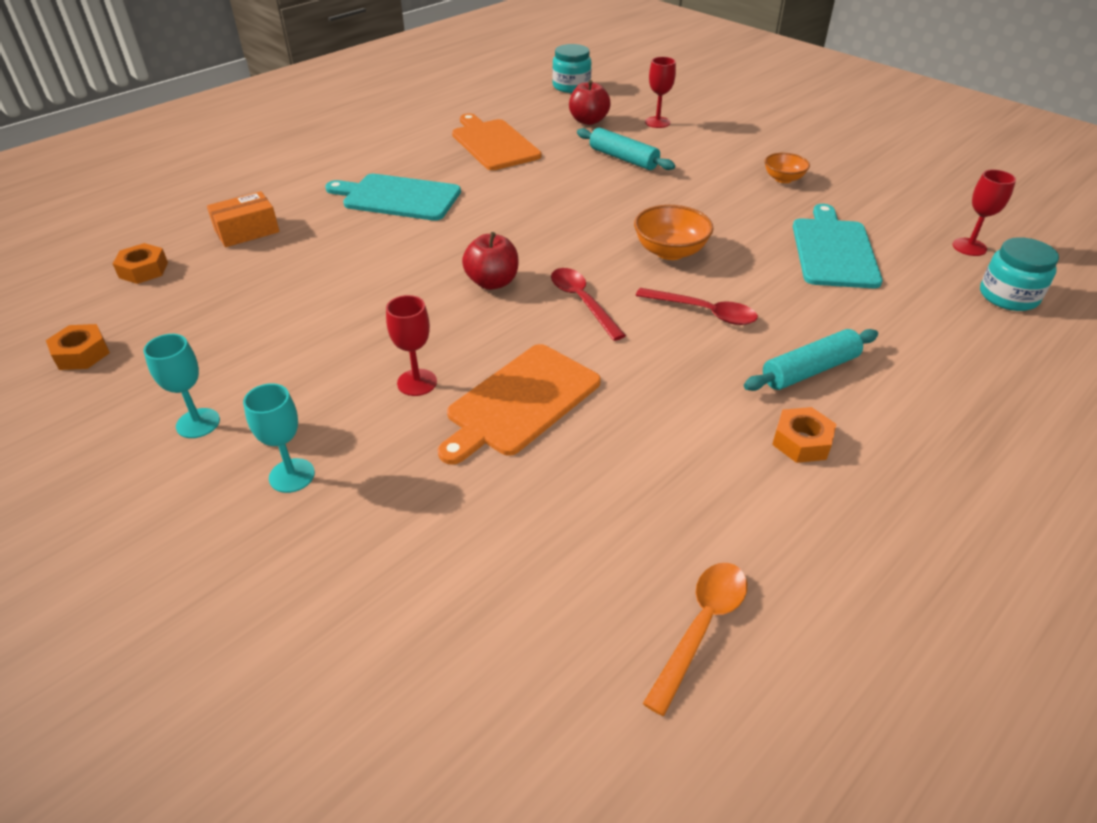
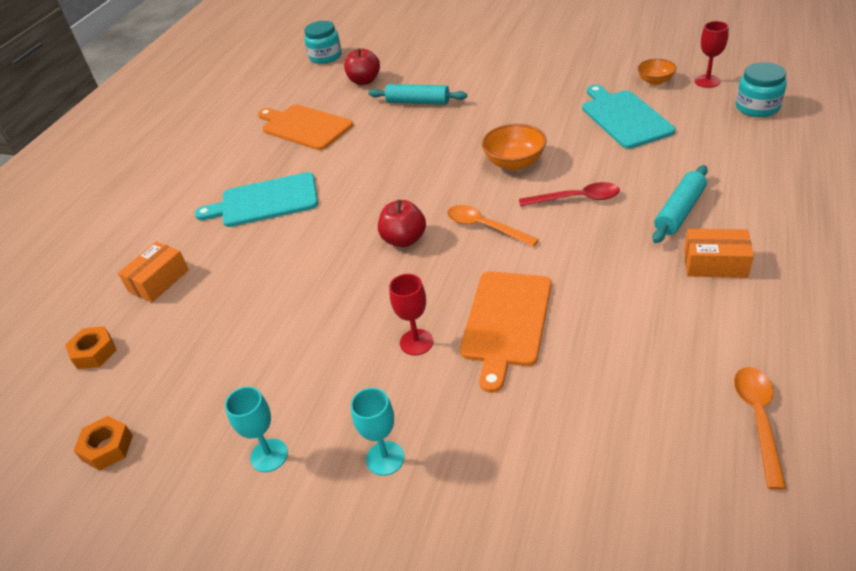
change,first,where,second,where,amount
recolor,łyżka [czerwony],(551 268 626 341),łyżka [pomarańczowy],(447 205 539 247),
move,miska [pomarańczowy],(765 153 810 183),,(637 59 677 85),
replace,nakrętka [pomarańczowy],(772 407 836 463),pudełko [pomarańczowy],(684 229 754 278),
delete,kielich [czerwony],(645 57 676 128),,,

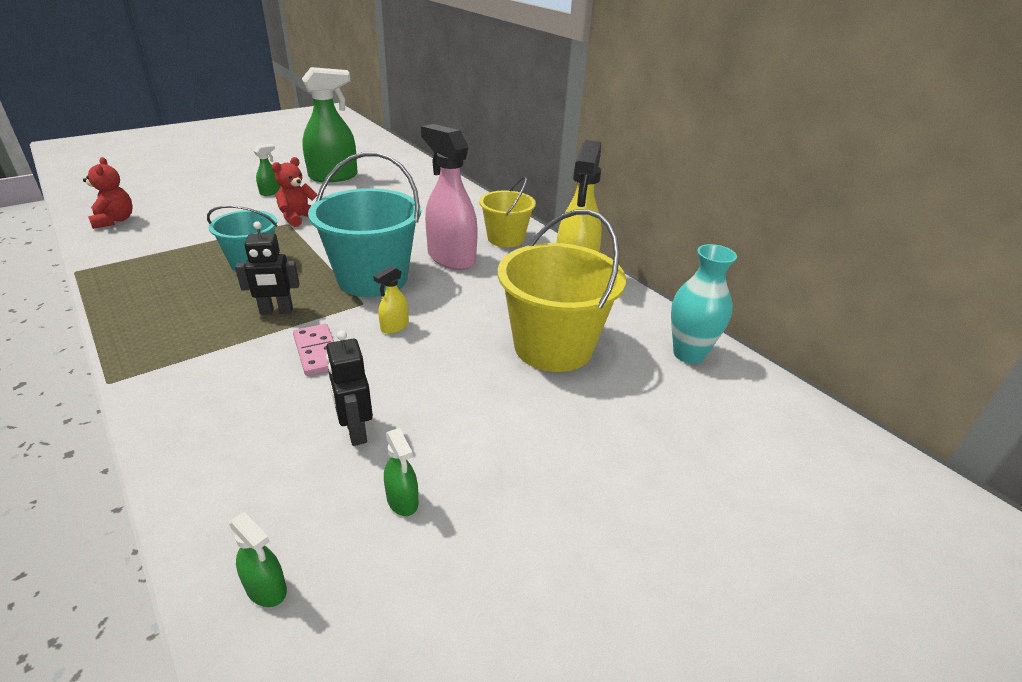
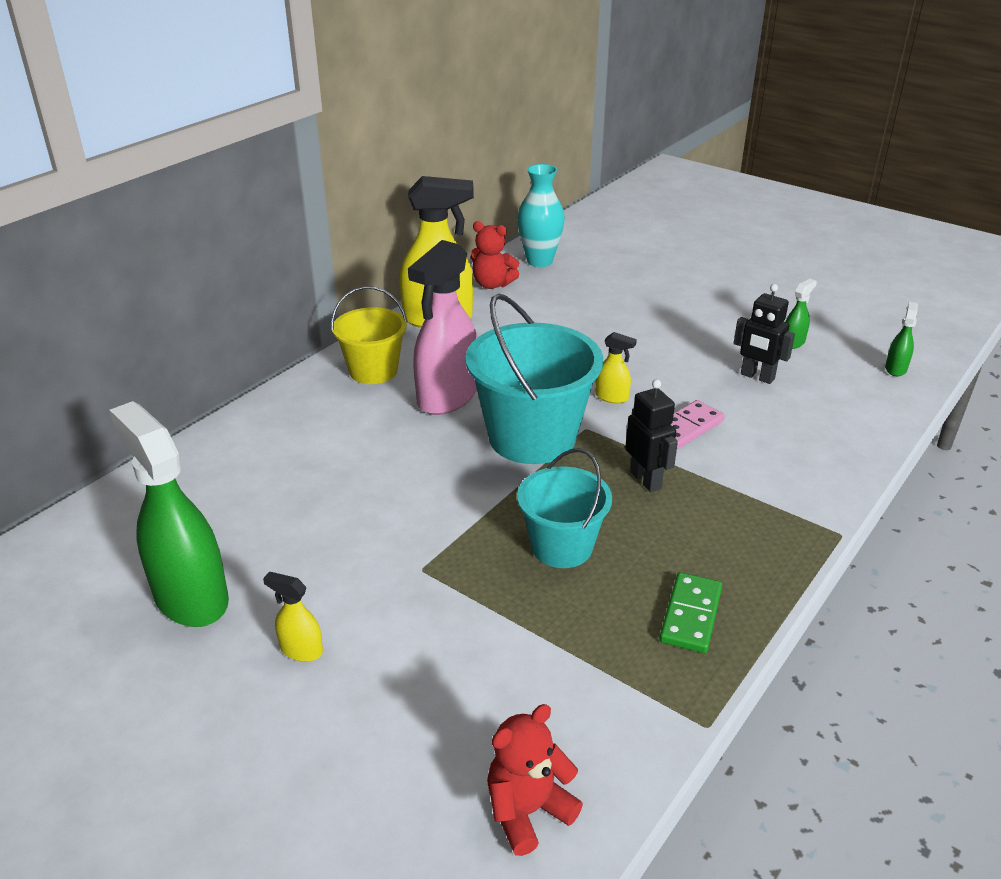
change,first,where,second,where,amount
recolor,spryskiwacz [zielony],(254 144 281 196),spryskiwacz [żółty],(263 572 323 662),
move,miś [czerwony],(272 157 318 227),,(471 221 519 289),
insert,,,kostka domina [zielony],(660 572 722 653),
rotate,robot [czarny],(326 330 373 446),,(734 284 795 384),75 degrees clockwise
delete,wiadro [żółty],(498 209 626 372),,,

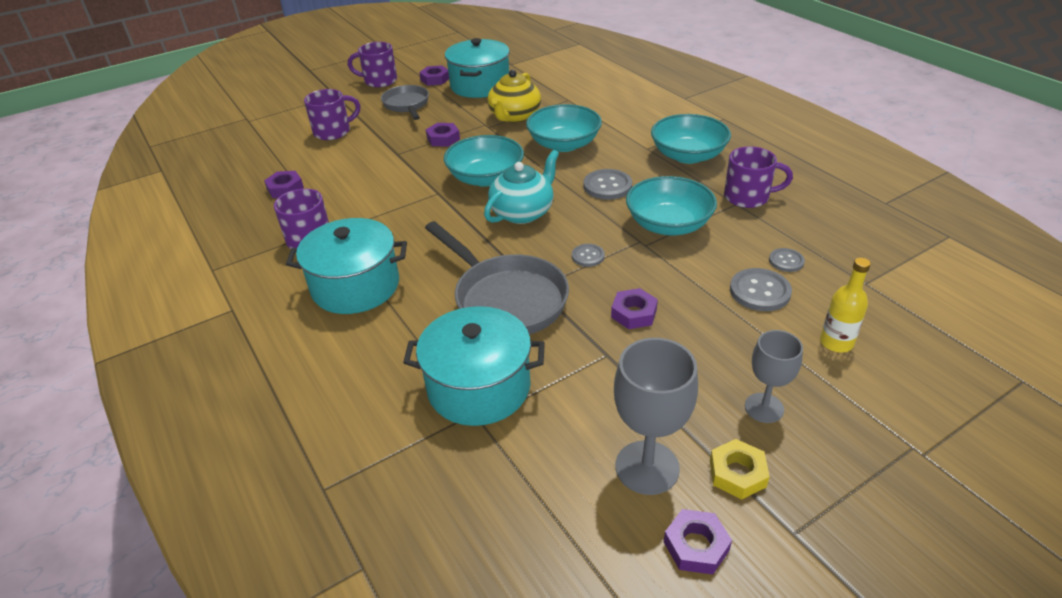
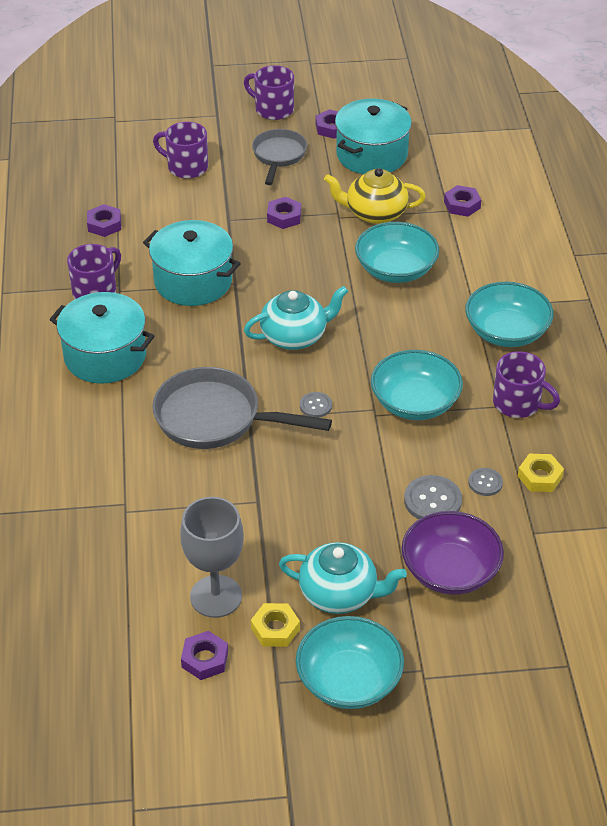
change,first,where,second,where,amount
move,garnek [turkusowy],(403 306 545 426),,(143 220 241 306),
rotate,patelnia [szary],(425 221 569 335),,(152 367 332 449),120 degrees clockwise
rotate,kubek [fioletowy],(304 89 360 140),,(153 122 208 179),150 degrees counterclockwise
replace,kielich [szary],(745 330 803 423),imbryk [turkusowy],(279 542 407 614),
move,miska [turkusowy],(444 135 524 187),,(296 616 404 709),
rotate,imbryk [żółty],(487 70 541 123),,(324 168 426 224),45 degrees clockwise
replace,butelka [żółty],(820 258 871 352),miska [fioletowy],(402 511 504 595),
move,nakrętka [fioletowy],(611 288 658 329),,(444 185 481 217),
insert,,,nakrętka [żółty],(518 454 564 492),
delete,guzik [szary],(583 169 632 200),,,

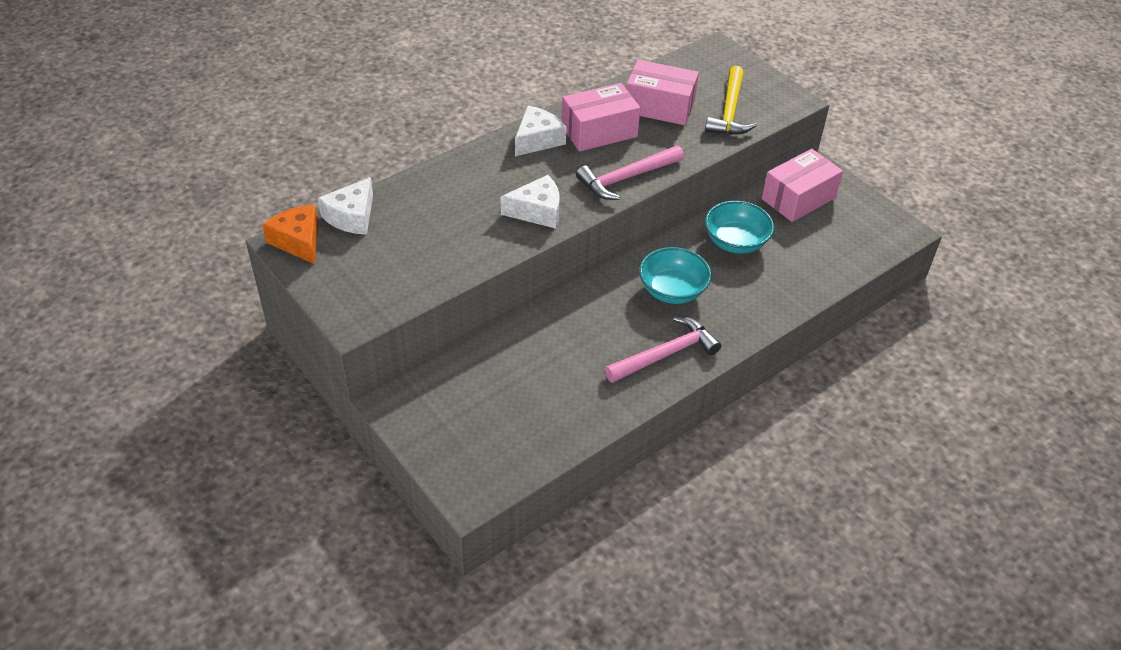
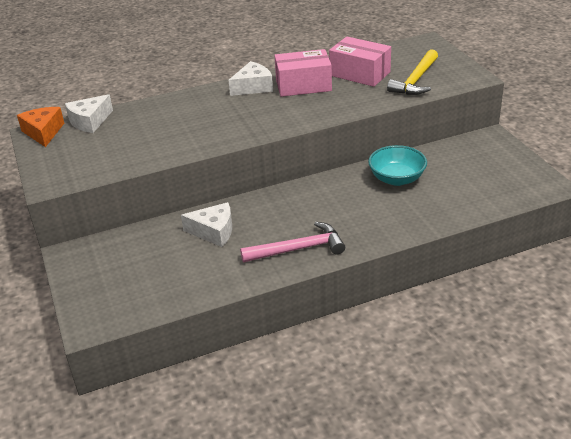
change,first,where,second,where,amount
move,ser [biały],(500 175 560 229),,(181 202 232 247),
delete,młotek [różowy],(576 145 684 200),,,
delete,miska [turkusowy],(639 247 712 304),,,
delete,pudełko [różowy],(762 149 843 222),,,

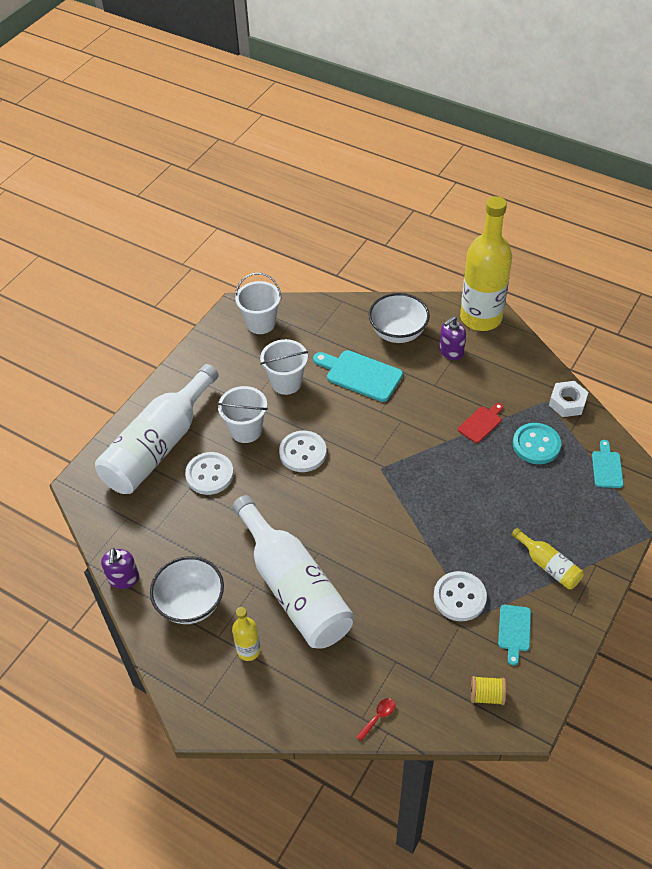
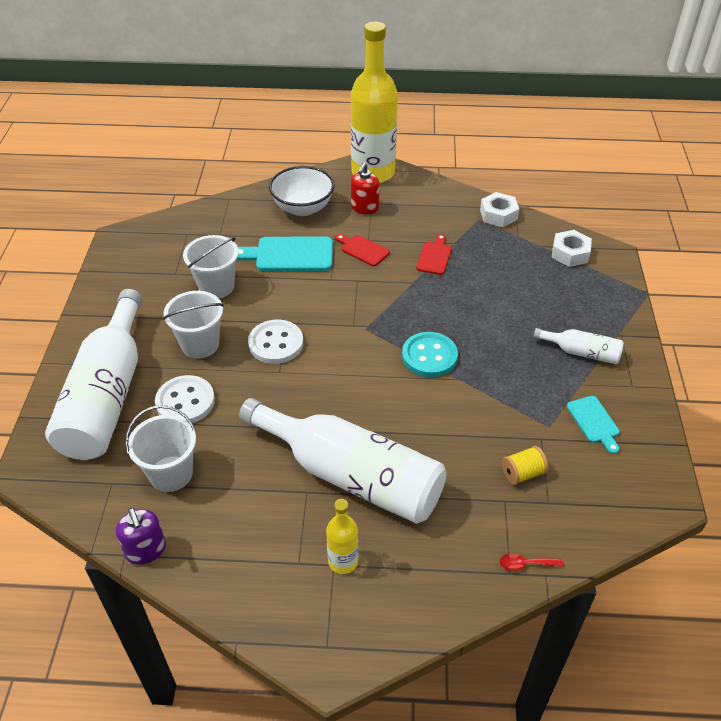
change,first,where,second,where,amount
move,wiadro [biały],(235 272 282 334),,(125 405 196 492),
insert,,,deska do krojenia [czerwony],(336 234 390 266),
recolor,dozownik mydła [fioletowy],(439 316 466 360),dozownik mydła [czerwony],(351 162 380 214),
move,guzik [turkusowy],(513 423 561 464),,(402 332 458 377),
rotate,łyżka [czerwony],(356 698 395 741),,(500 553 563 571),105 degrees counterclockwise
move,szpulka [żółty],(471 676 506 705),,(502 446 548 485),
recolor,butelka [żółty],(512 528 584 589),butelka [biały],(533 328 624 364),
replace,deska do krojenia [turkusowy],(592 440 624 488),nakrętka [biały],(552 230 592 267),
delete,miska [biały],(150 556 224 624),,,
delete,guzik [biały],(433 571 487 621),,,

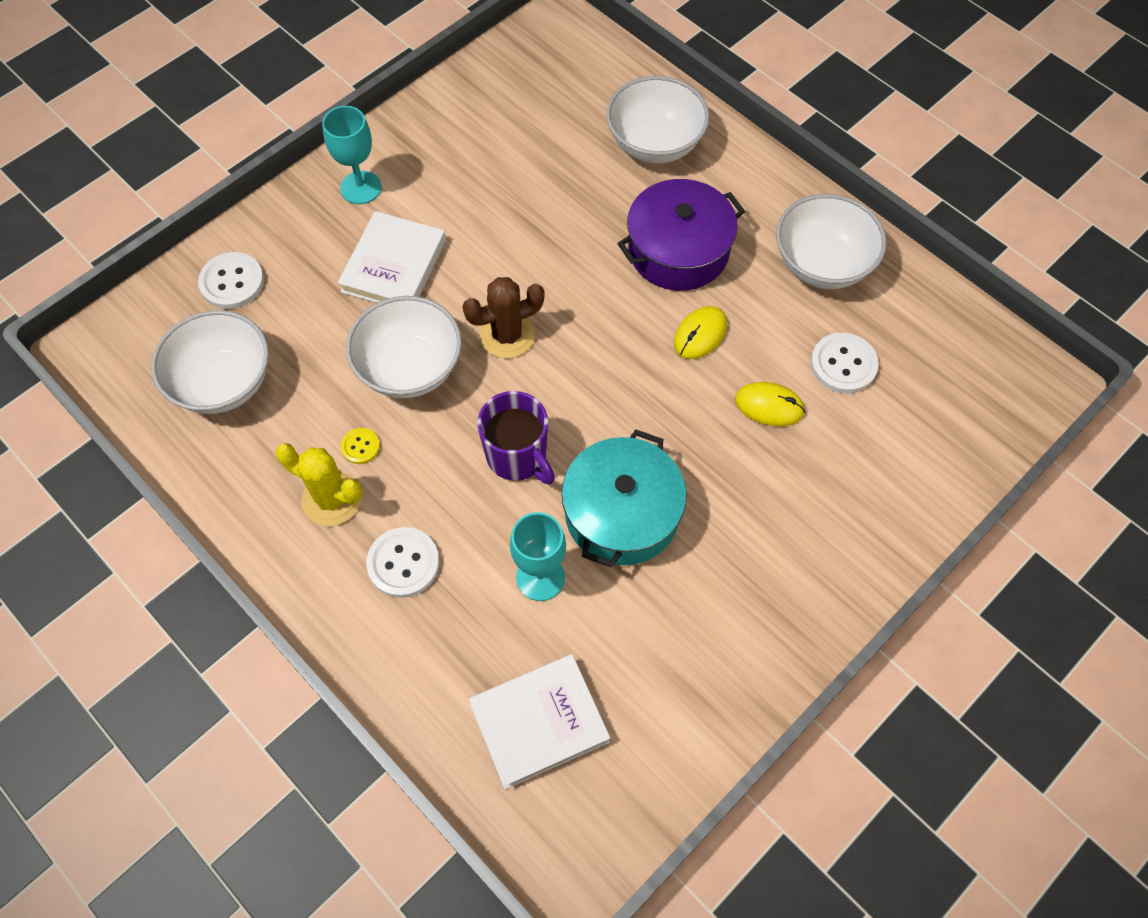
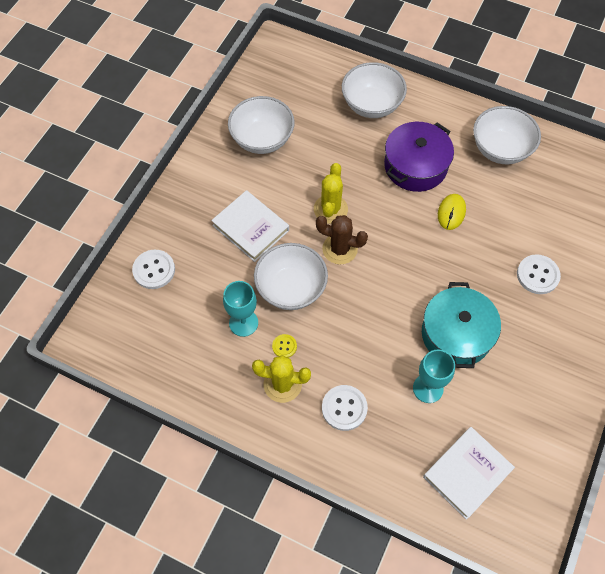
change,first,where,second,where,amount
rotate,książka [biały],(338 211 446 303),,(211 190 289 262),45 degrees counterclockwise
move,kielich [turkusowy],(322 106 382 204),,(223 281 258 337),
move,miska [biały],(151 310 269 414),,(228 96 295 154),
insert,,,kaktus [żółty],(314 163 348 224),
rotate,kaktus [brązowy],(462 277 545 358),,(316 215 368 264),60 degrees clockwise
move,guzik [biały],(811 333 879 393),,(517 254 561 294),
delete,kubek [fioletowy],(477 391 555 484),,,
delete,myszka [żółty],(735 382 805 426),,,

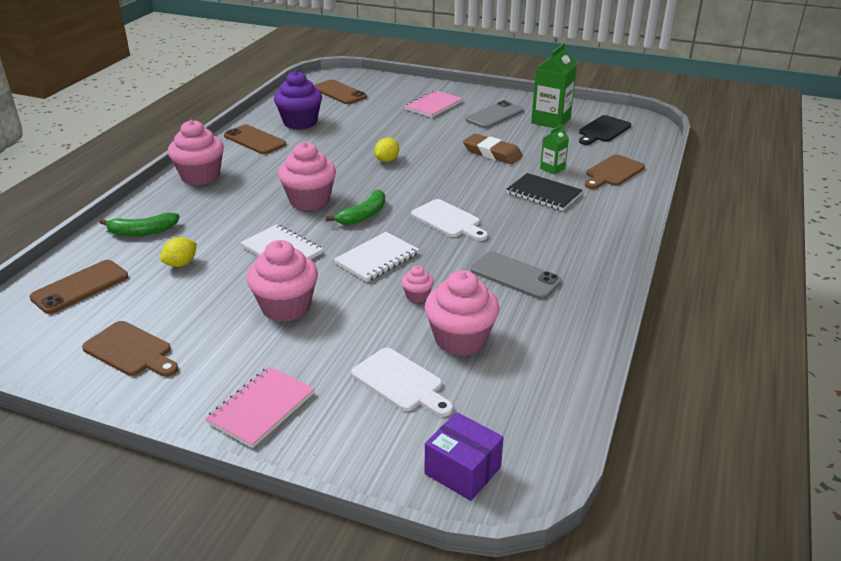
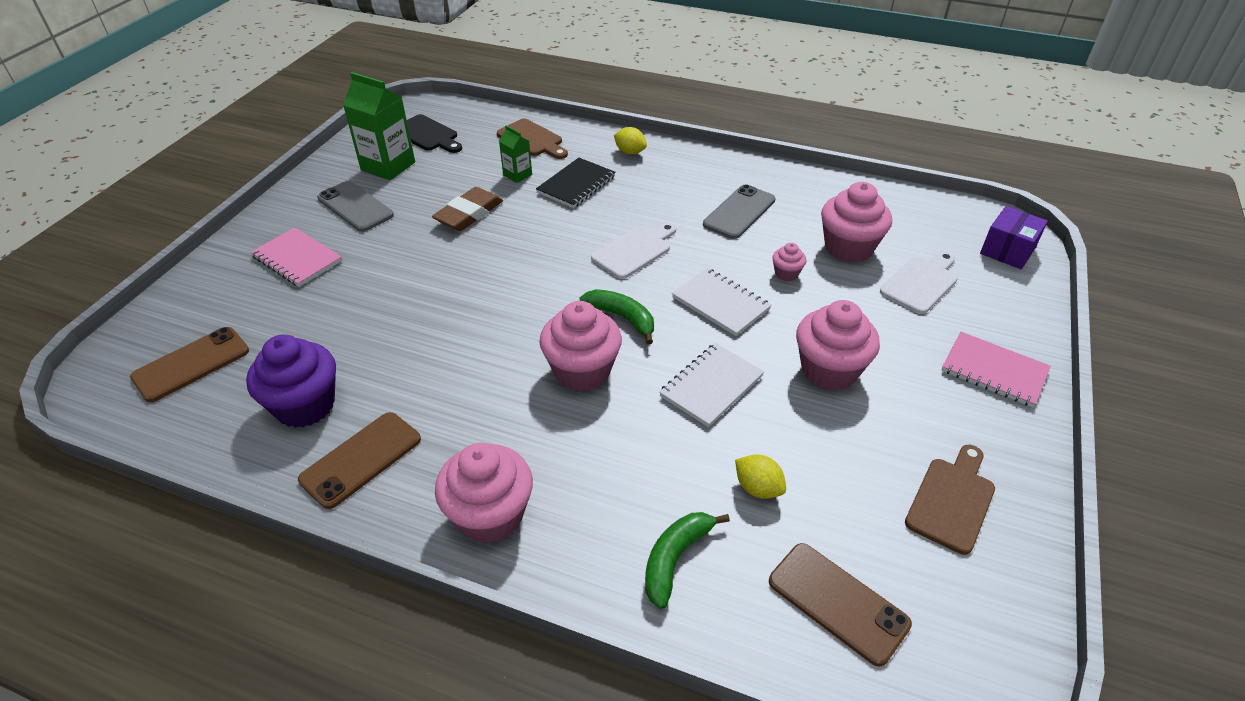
change,first,where,second,where,amount
move,cytryna [żółty],(375 138 399 162),,(614 127 647 155),
rotate,banan [zielony],(100 212 180 236),,(645 512 730 609),135 degrees counterclockwise

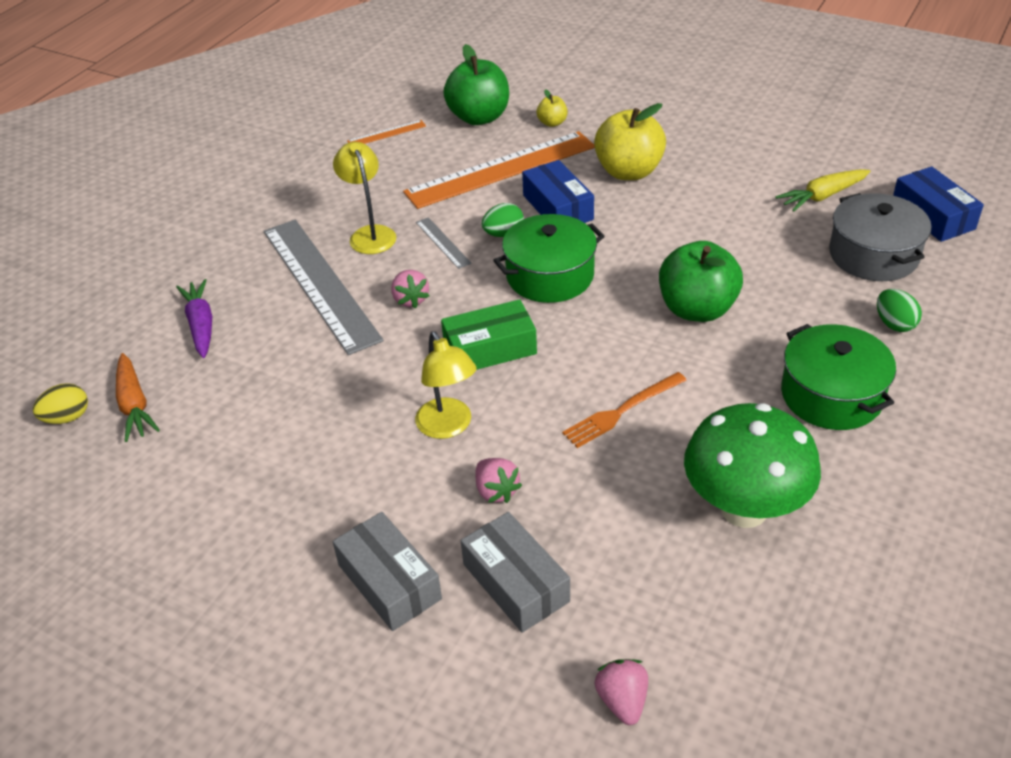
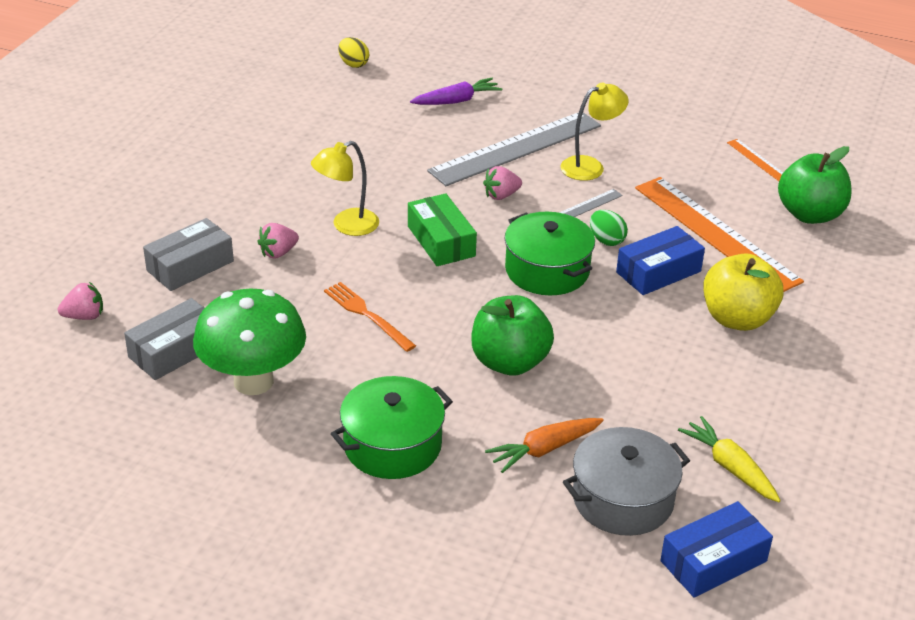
change,first,where,second,where,amount
move,pudełko [szary],(333 512 442 631),,(124 298 205 380),
move,marchewka [pomarańczowy],(116 353 160 442),,(485 418 604 473),
delete,jabłko [żółty],(536 89 568 127),,,
delete,jajko [zielony],(877 289 922 332),,,

